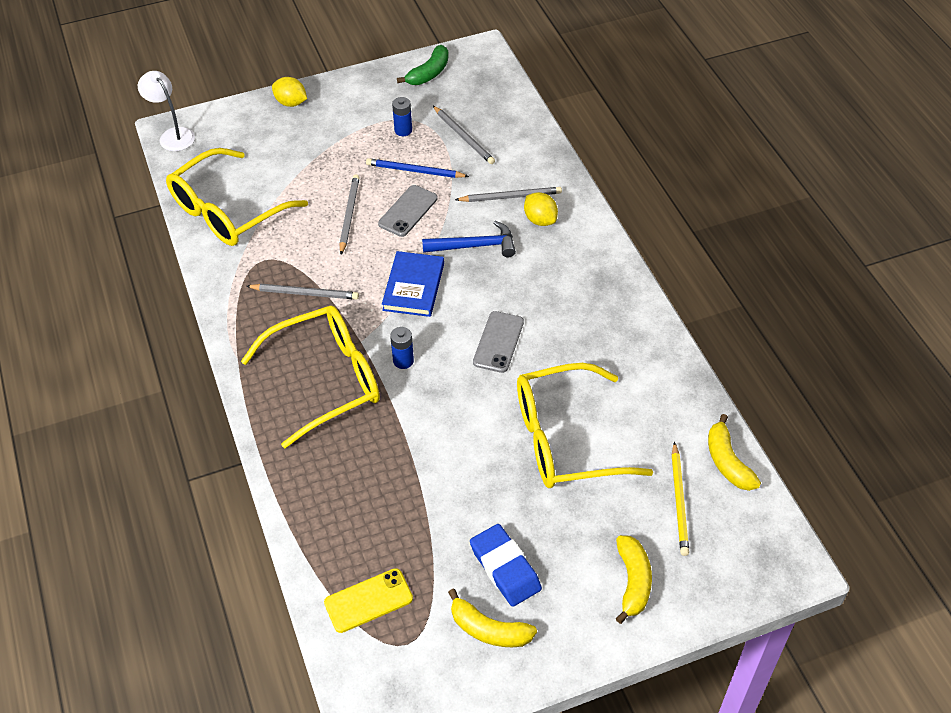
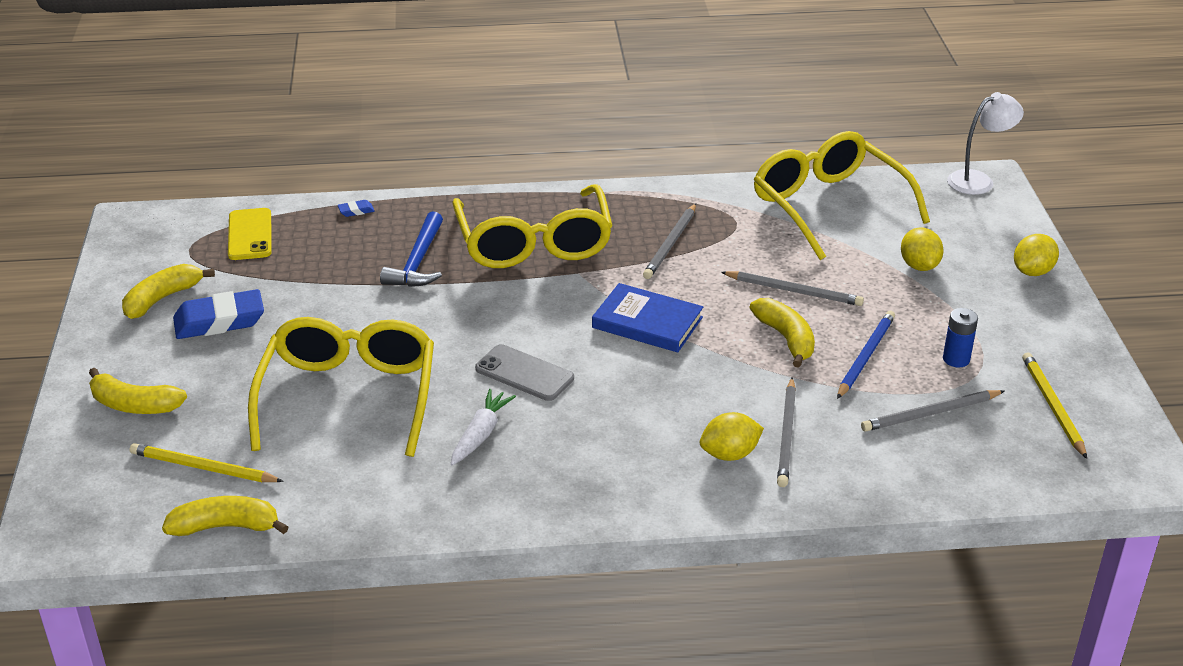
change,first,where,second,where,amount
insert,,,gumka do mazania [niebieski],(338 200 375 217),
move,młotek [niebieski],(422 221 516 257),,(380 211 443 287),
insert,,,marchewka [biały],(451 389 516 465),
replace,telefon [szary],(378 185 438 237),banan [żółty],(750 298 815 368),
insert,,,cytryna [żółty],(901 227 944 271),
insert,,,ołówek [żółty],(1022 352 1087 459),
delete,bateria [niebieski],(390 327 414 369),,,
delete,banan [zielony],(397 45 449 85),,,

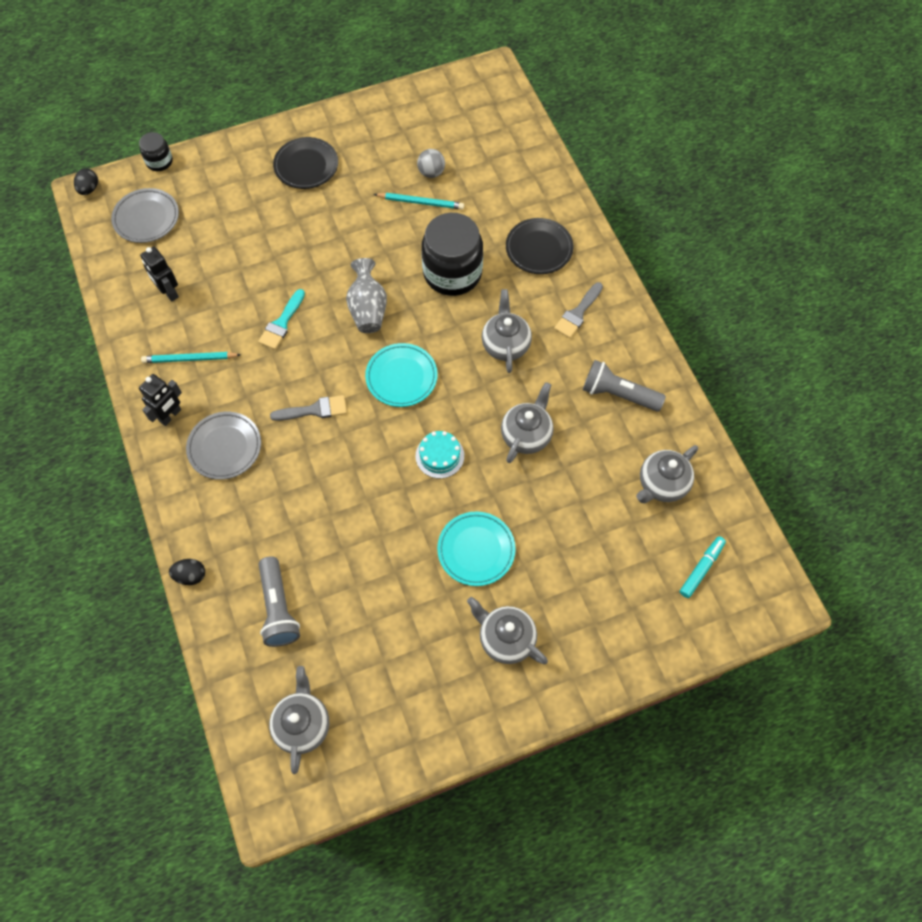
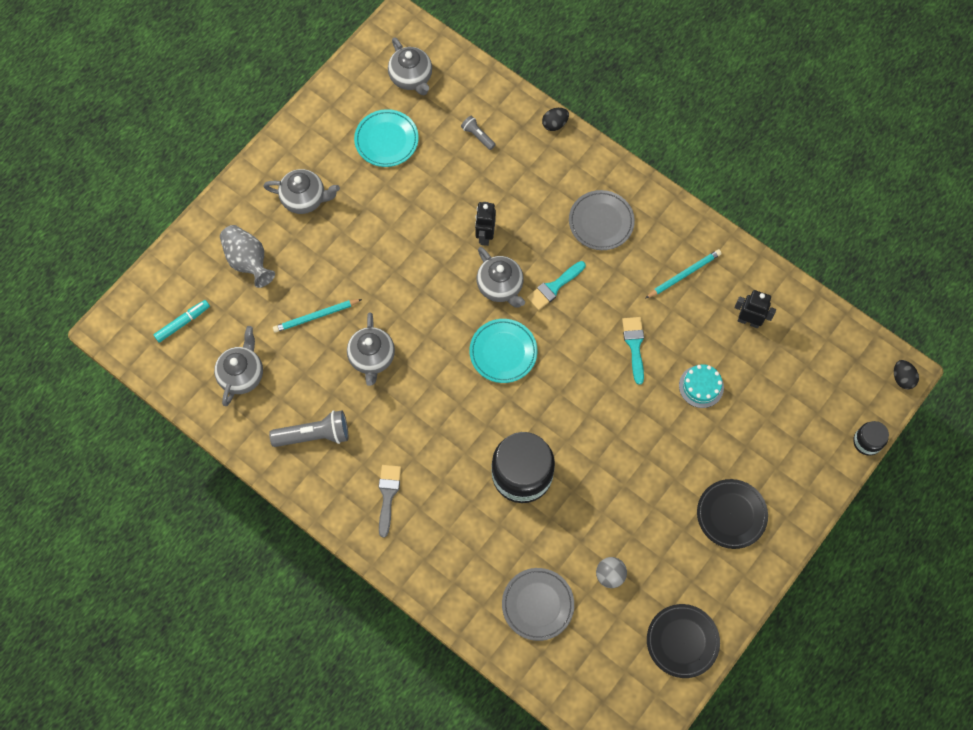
change,first,where,second,where,amount
rotate,flamaster [turkusowy],(680 536 726 598),,(154 300 210 343),135 degrees counterclockwise
move,wazon [szary],(346 258 387 333),,(220 225 275 288),
move,ołówek [turkusowy],(374 193 464 209),,(273 299 362 333),
move,talerz [turkusowy],(437 511 516 586),,(354 109 419 167),
resize,latarka [szary],(259 556 300 647),,(461 116 496 150),x0.55
move,robot [czarny],(139 374 182 426),,(475 202 496 246),
move,imbryk [szary],(482 289 532 373),,(477 247 525 308),
move,talerz [szary],(111 188 179 243),,(502 568 574 641),
recolor,pędzel [szary],(270 395 347 421),pędzel [turkusowy],(527 261 586 310),
move,talerz [czarny],(506 218 573 274),,(647 604 720 678),
move,tort [turkusowy],(416 431 464 478),,(679 364 724 408),

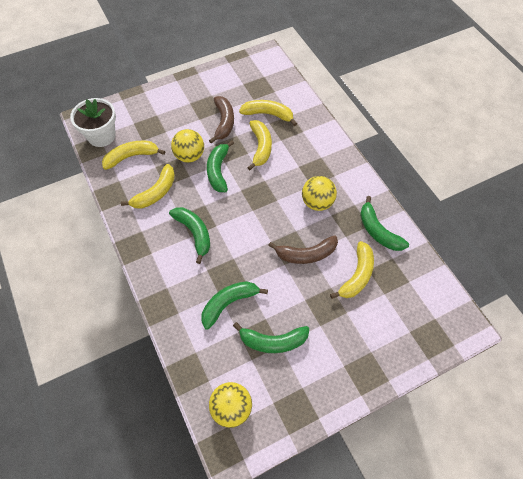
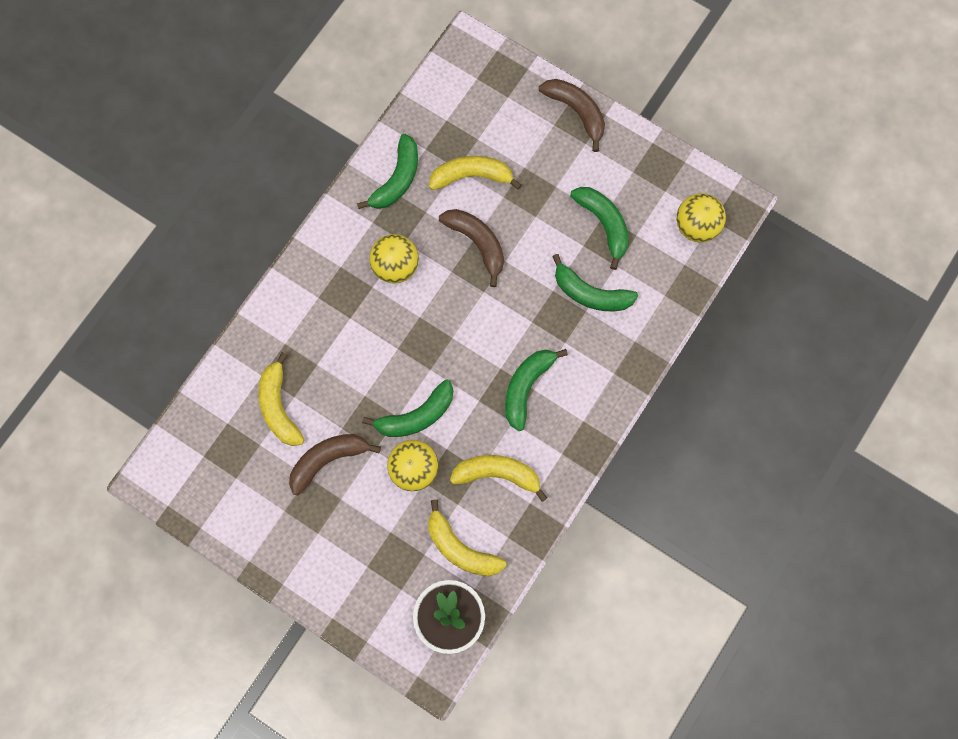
change,first,where,second,where,amount
insert,,,banan [brązowy],(539 79 605 152),
delete,banan [żółty],(247 120 272 170),,,

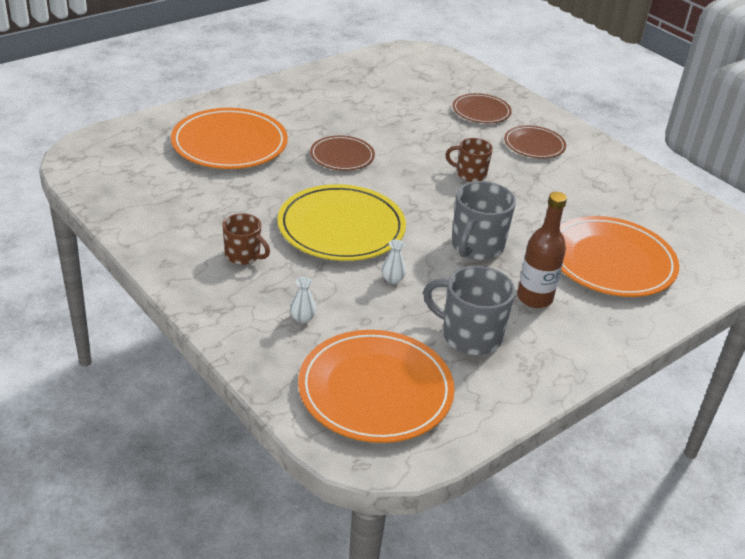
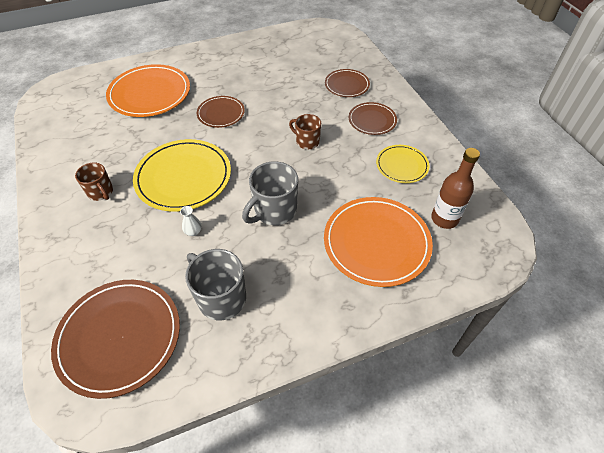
change,first,where,second,where,amount
recolor,talerz [pomarańczowy],(298 330 455 443),talerz [brązowy],(51 280 180 399),
insert,,,talerz [żółty],(376 145 430 183),
move,butelka [brązowy],(517 192 567 308),,(431 148 480 229),
delete,wazon [biały],(290 277 316 323),,,

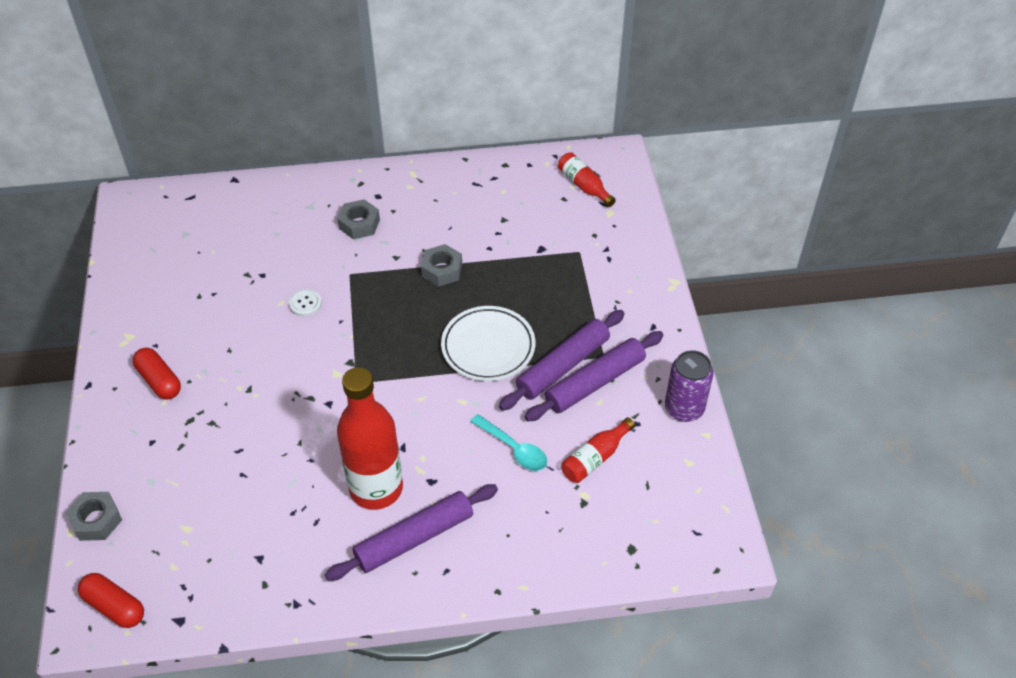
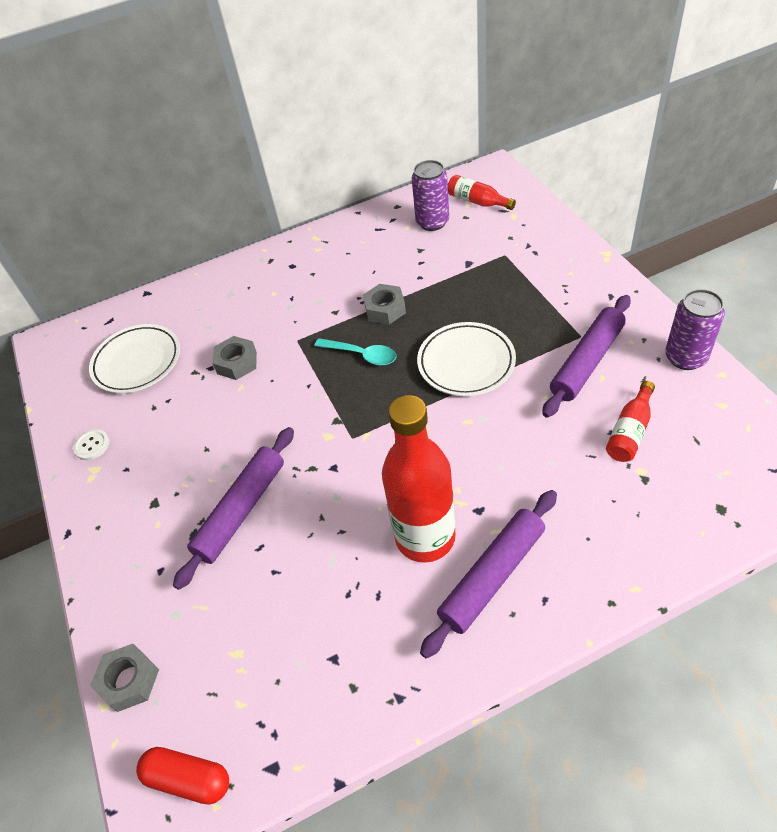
change,first,where,second,where,amount
move,guzik [biały],(289 289 322 316),,(73 429 110 460),
insert,,,talerz [biały],(89 324 180 393),
move,wałek do ciasta [fioletowy],(499 310 625 411),,(173 427 294 590),
move,nakrętka [szary],(337 199 380 239),,(212 336 257 380),
move,łyżka [turkusowy],(470 414 547 471),,(314 338 397 365),
insert,,,puszka [fioletowy],(412 160 449 231),
delete,kapsułka [czerwony],(133 348 181 399),,,

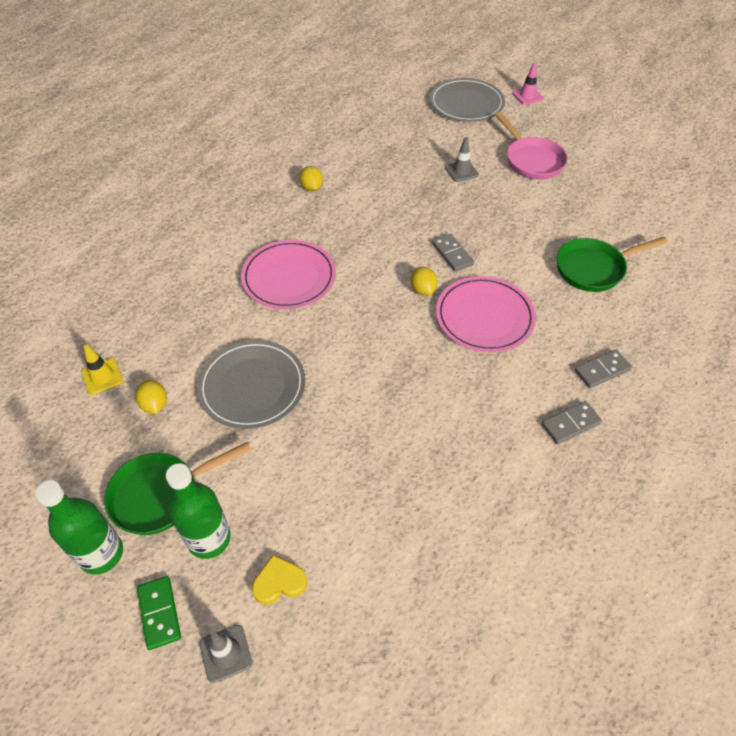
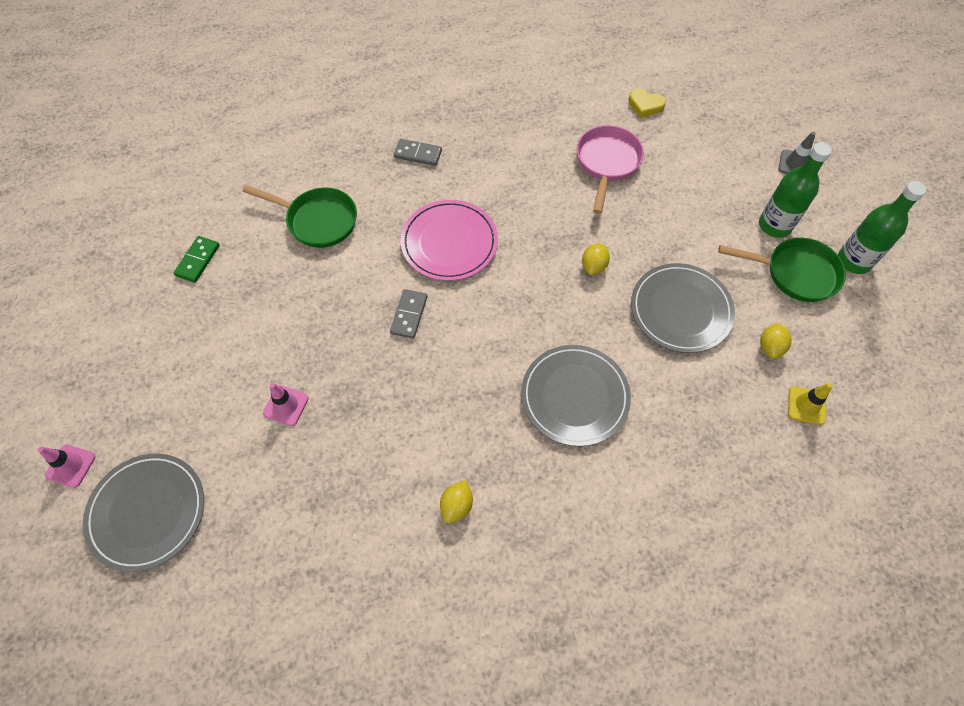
change,first,where,second,where,amount
move,kostka domina [zielony],(137 576 181 650),,(173 236 220 283),
recolor,pachołek [szary],(445 137 479 182),pachołek [różowy],(263 383 309 426),
recolor,talerz [różowy],(241 240 336 309),talerz [szary],(521 345 631 446),
move,patelnia [różowy],(495 112 568 179),,(577 125 644 214),
move,cytryna [żółty],(411 267 438 296),,(582 243 610 275),
move,serce [żółty],(252 555 307 605),,(628 88 666 118),
delete,kostka domina [szary],(542 401 602 444),,,

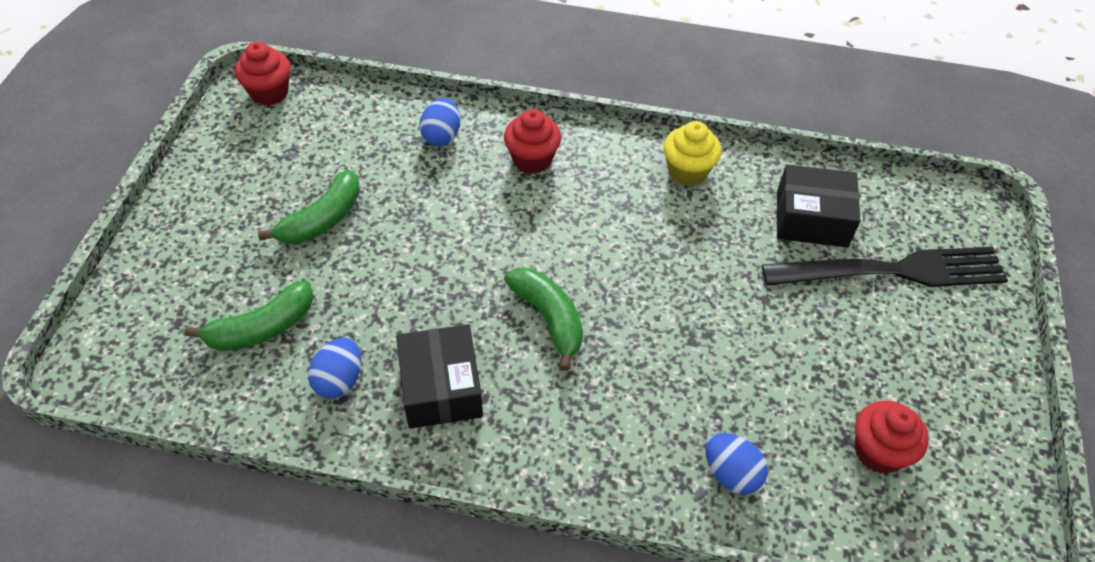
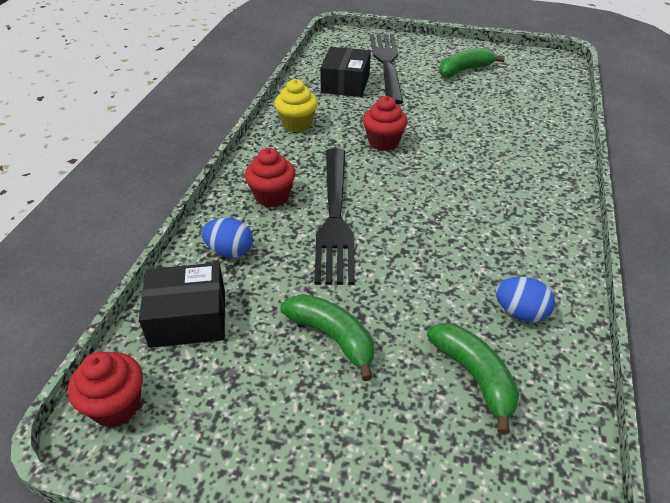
change,first,where,second,where,amount
move,pudełko [czarny],(396 324 483 429),,(139 263 225 348),
insert,,,widelec [czarny],(314 148 355 285),
move,muffinka [czerwony],(855 401 929 474),,(363 96 408 151),
move,banan [zielony],(504 268 583 371),,(439 48 505 77),
delete,jajko [niebieski],(705 433 768 494),,,

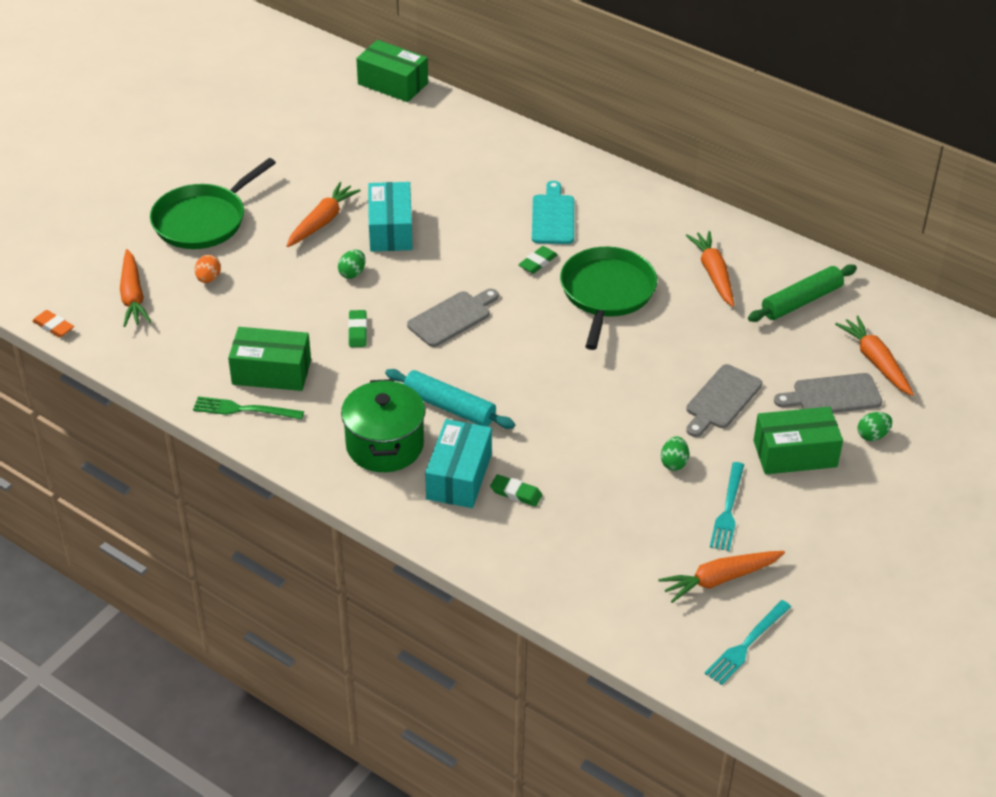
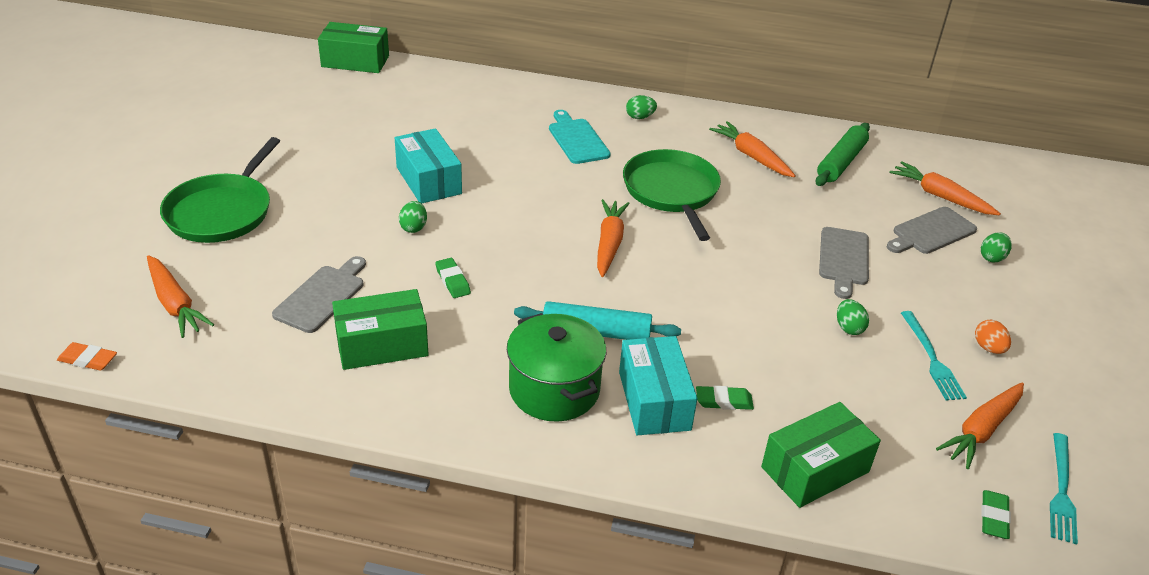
change,first,where,second,where,amount
move,deska do krojenia [szary],(407 289 499 347),,(272 256 366 333),
move,marchewka [pomarańczowy],(287 182 361 247),,(597 199 630 277),
insert,,,jajko [zielony],(626 95 657 119),
move,pudełko [zielony],(753 407 843 474),,(761 402 881 508),
move,jajko [pomarańczowy],(195 255 221 283),,(975 320 1011 354),
move,gumka do mazania [zielony],(518 246 557 274),,(981 490 1011 539),
delete,widelec [zielony],(193 396 304 419),,,

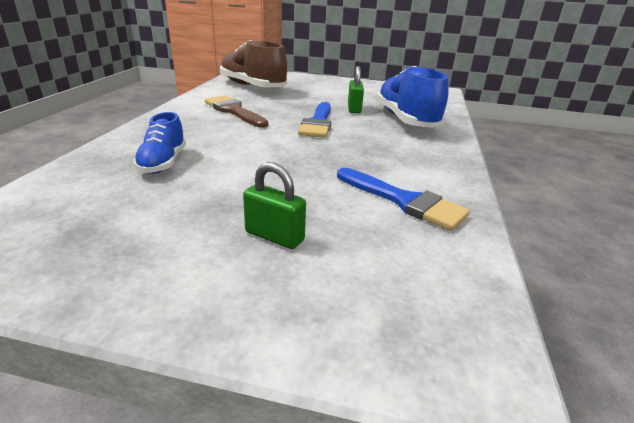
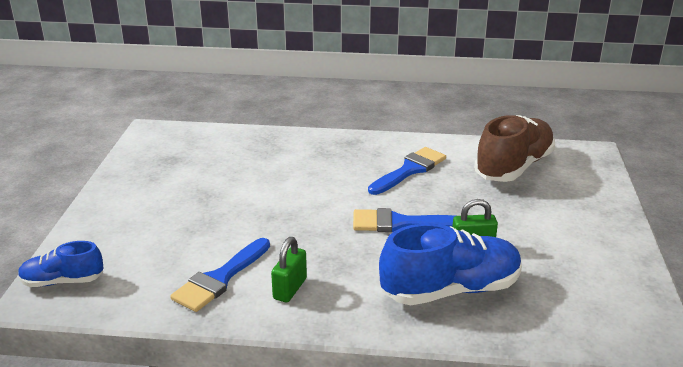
change,first,where,second,where,amount
move,but [niebieski],(133 112 186 174),,(18 241 104 287),
move,kłódka [zielony],(243 162 306 249),,(271 237 307 303),
recolor,pędzel [brązowy],(205 95 268 128),pędzel [niebieski],(368 147 446 195),

